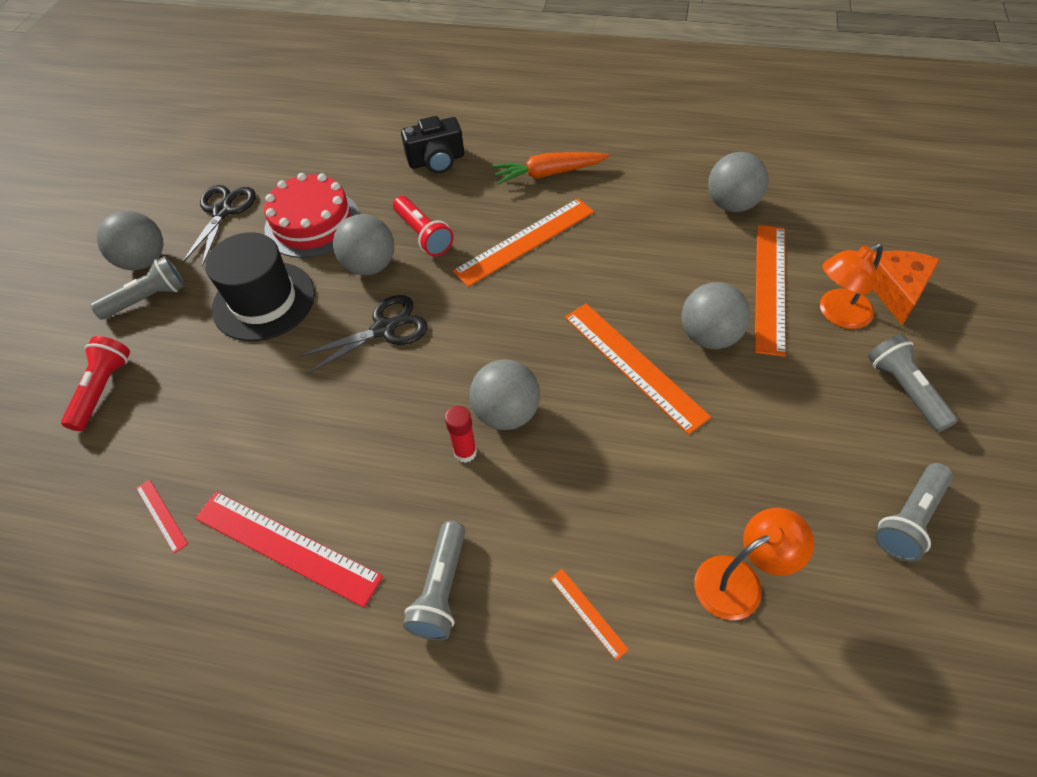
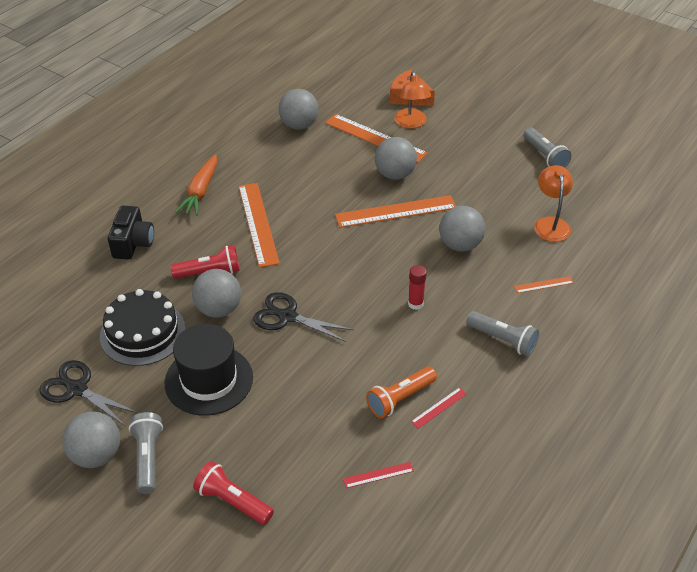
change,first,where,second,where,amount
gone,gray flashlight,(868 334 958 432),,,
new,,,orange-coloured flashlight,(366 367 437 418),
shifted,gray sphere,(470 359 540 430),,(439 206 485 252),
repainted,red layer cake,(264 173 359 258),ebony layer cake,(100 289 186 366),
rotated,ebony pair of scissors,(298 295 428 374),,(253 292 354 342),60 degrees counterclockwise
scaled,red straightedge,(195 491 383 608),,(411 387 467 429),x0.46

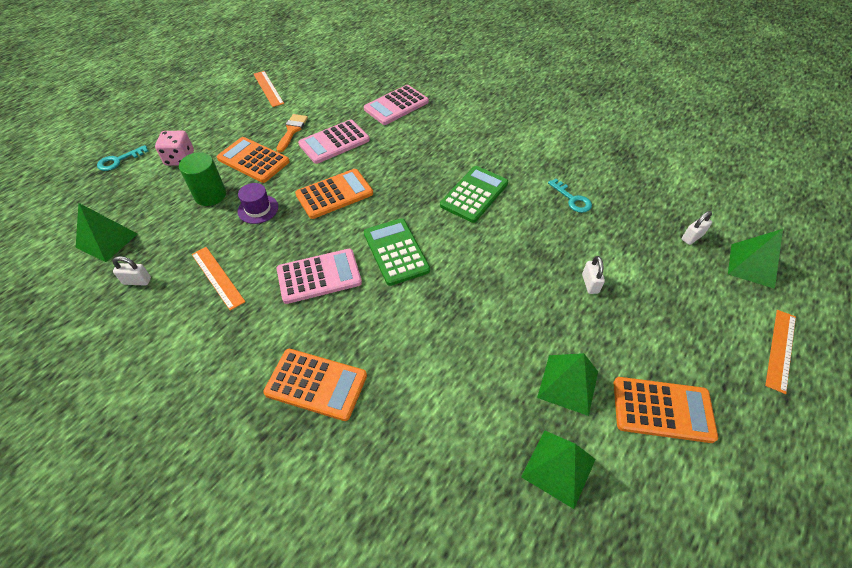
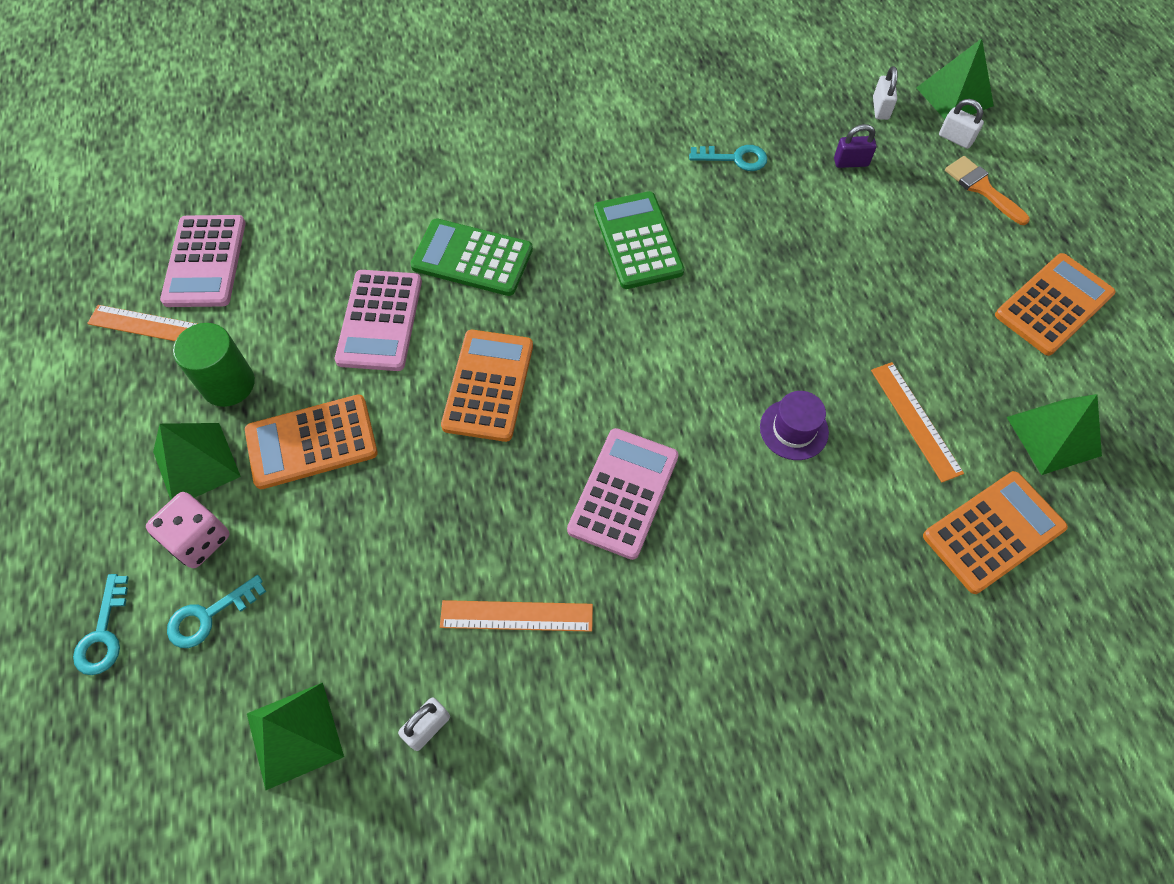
change,first,where,second,where,amount
new,,,aqua latchkey,(167 575 266 648),
new,,,purple lock,(834 124 876 168),
shifted,leaf-green solid cylinder,(179 152 226 206),,(173 323 255 407),
shifted,purple hat,(238 183 278 224),,(760 391 829 460),
shifted,orange-coloured pocket calculator,(263 349 367 421),,(923 471 1068 594),
shifted,orange-coloured paint brush,(276 114 308 152),,(945 156 1030 225),
shifted,pink pocket calculator,(364 85 429 125),,(160 215 246 307),
shifted,leaf-green pocket calculator,(364 218 430 286),,(410 218 533 296),
shifted,leaf-green pyramid,(537 353 598 416),,(153 423 241 500),
shifted,snow-white lock,(582 256 605 294),,(939 99 984 149),
shifted,orange-coloured straightedge,(765 310 796 394),,(871 362 964 482),

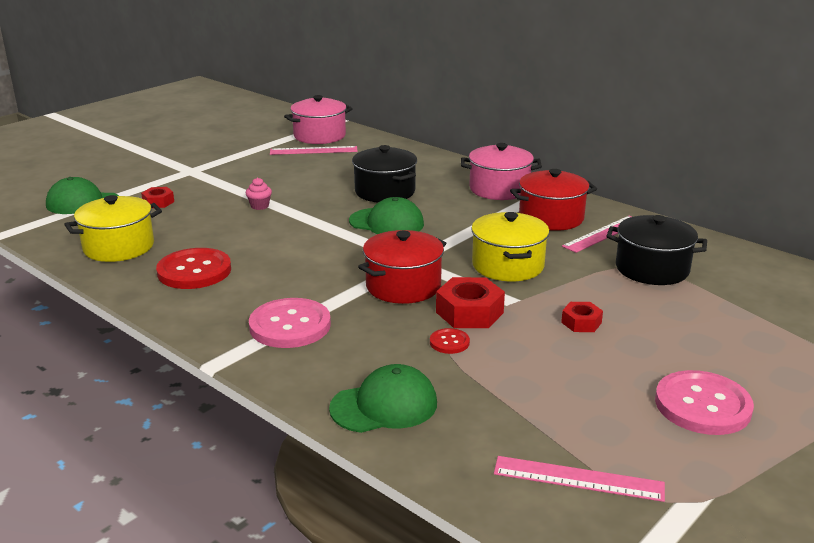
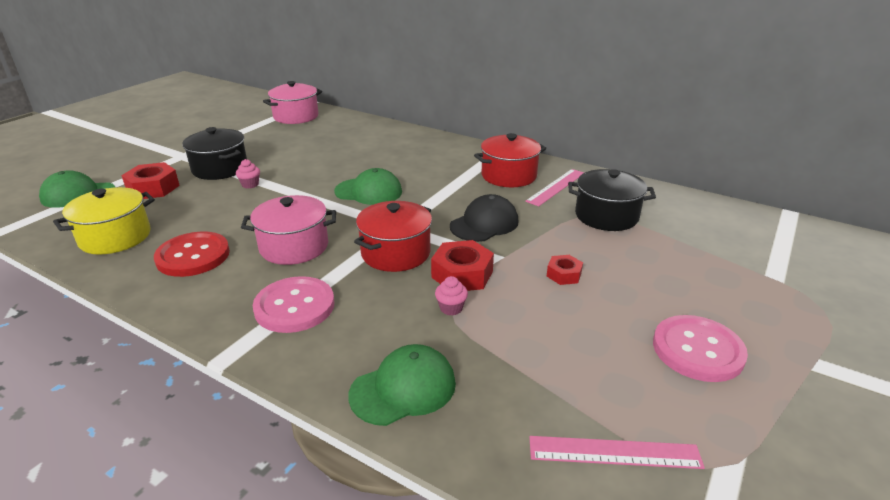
change,first,where,second,where,amount
gone,pink straightedge,(270 146 358 155),,,
shifted,ebony stockpot,(352 145 417 202),,(182 127 247 180),
shifted,pink stockpot,(461 143 542 200),,(241 195 336 265),
swapped,red shirt button,(430 328 470 354),pink fairy cake,(435 276 468 315),
swapped,golden stockpot,(471 212 550 281),ebony baseball cap,(450 194 519 242),
scaled,red nut,(141 187 174 208),,(121 162 180 199),x1.72

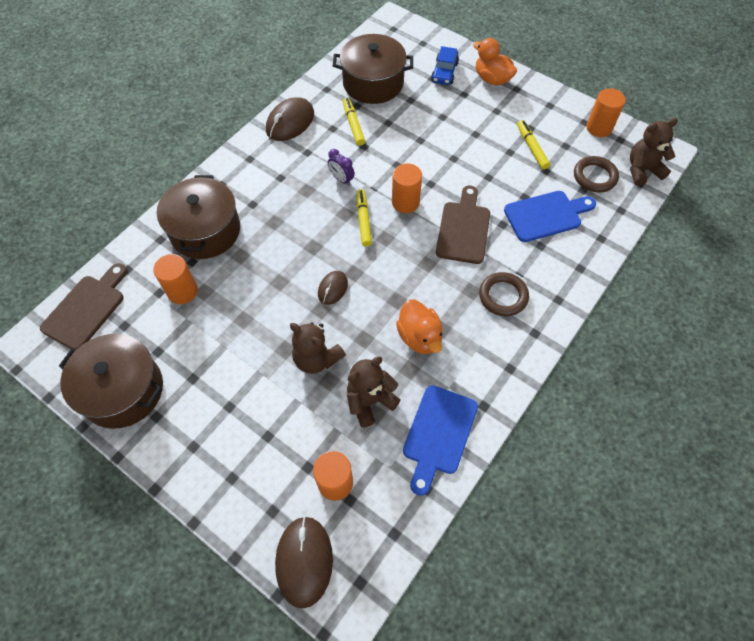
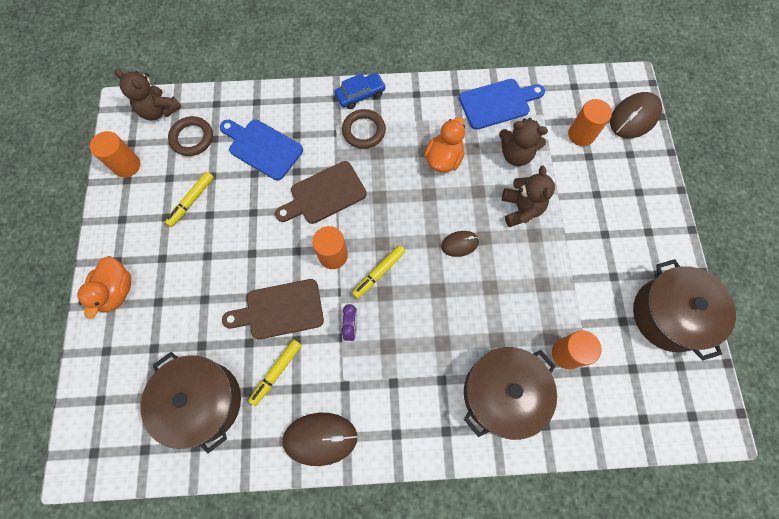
change,first,where,second,where,amount
shifted,russet chopping board,(40 263 127 349),,(222 279 324 339),
shifted,cobalt automobile,(431 46 459 85),,(335 73 386 109),

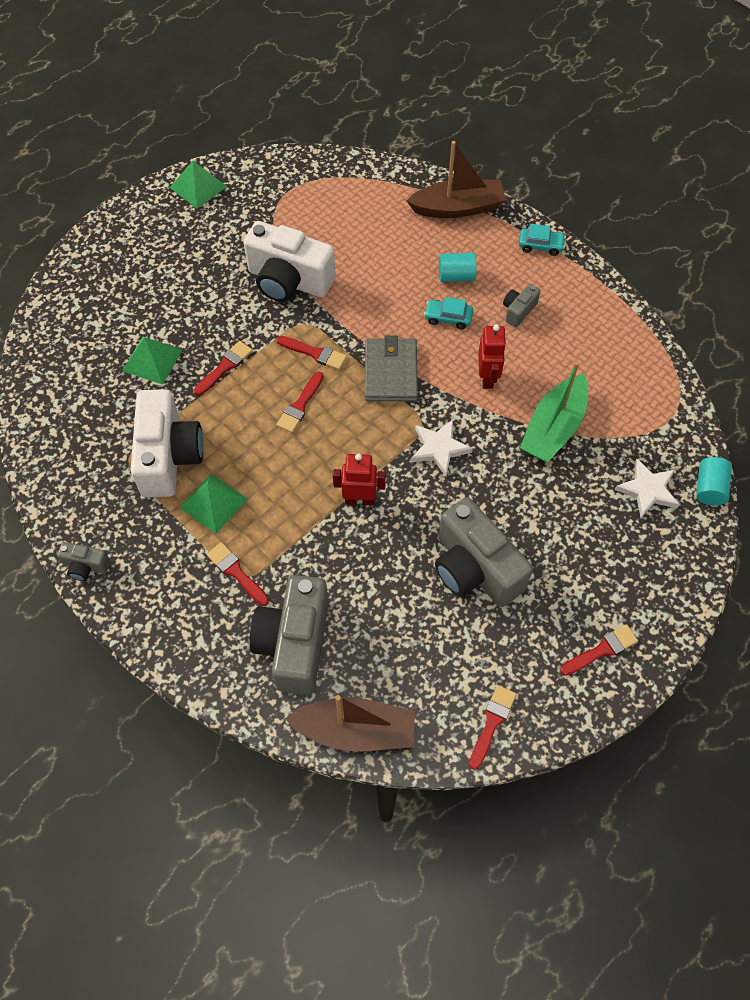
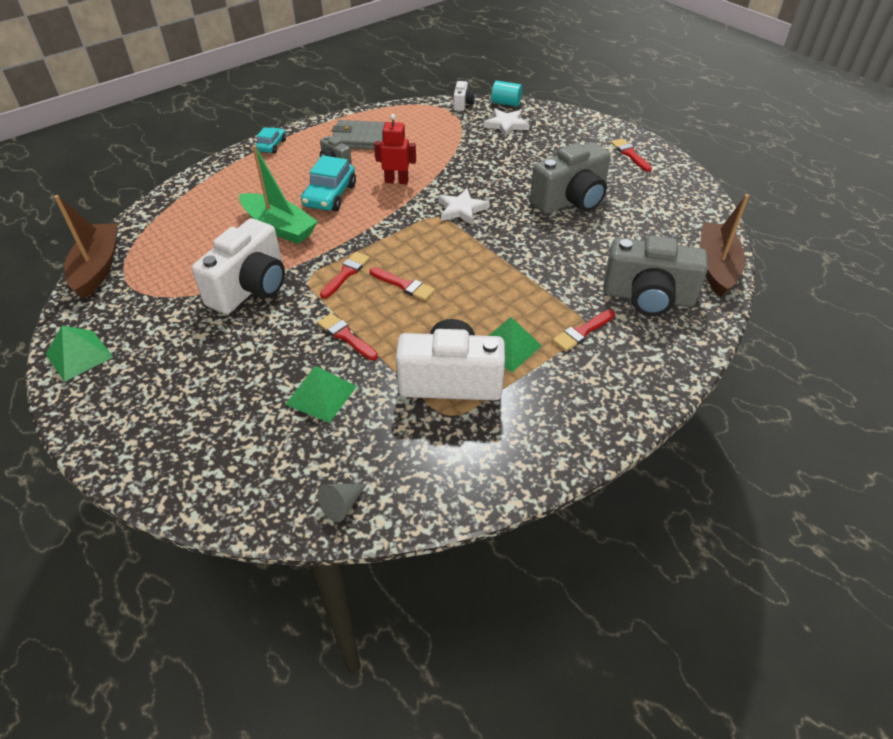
change,first,where,second,where,amount
gone,gray photo camera,(57 542 110 581),,,
gone,red robot figure,(333 453 386 505),,,
gone,aqua solid cylinder,(439 253 477 282),,,
gone,red paint brush,(469 685 517 770),,,
new,,,gray cone shape,(318 484 367 522),
new,,,snow-white photo camera,(454 81 475 111),
shifted,gray card wallet,(365 335 418 401),,(332 120 386 150),
shifted,russet sailboat,(406 141 506 218),,(54 195 118 299),
shifted,leaf-green sailboat,(520 361 588 462),,(239 145 318 244),
scaled,aqua automobile,(424 297 473 329),,(301 155 356 211),x1.68

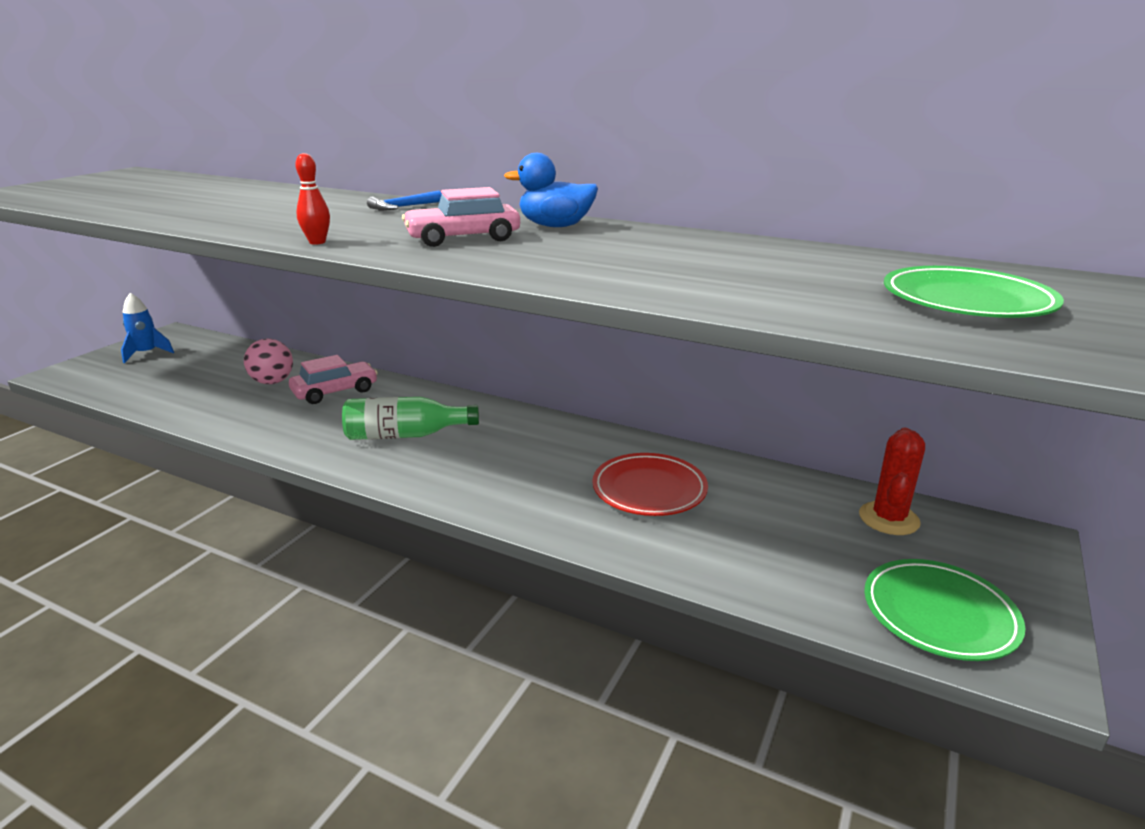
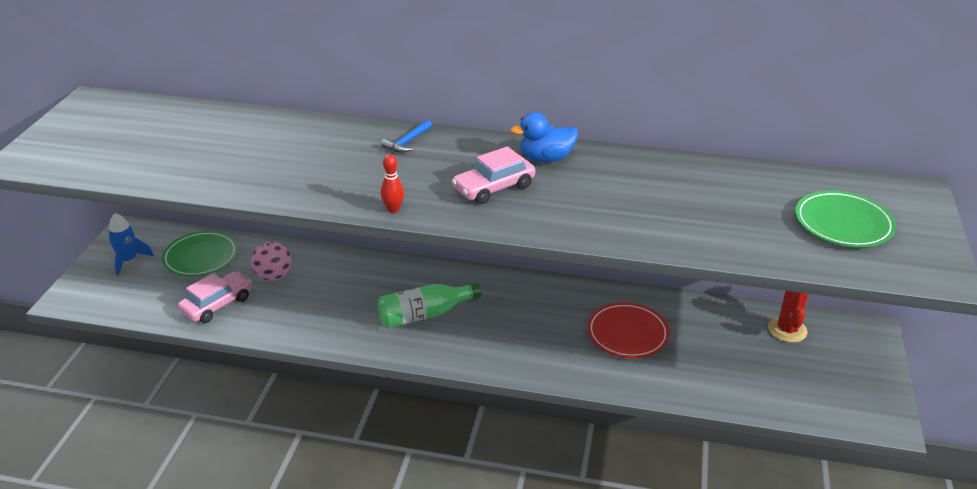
change,first,where,second,where,amount
shifted,pink automobile,(289 355 378 404),,(178 272 252 323),
shifted,leaf-green flat dish,(864 559 1025 661),,(162 231 238 277),

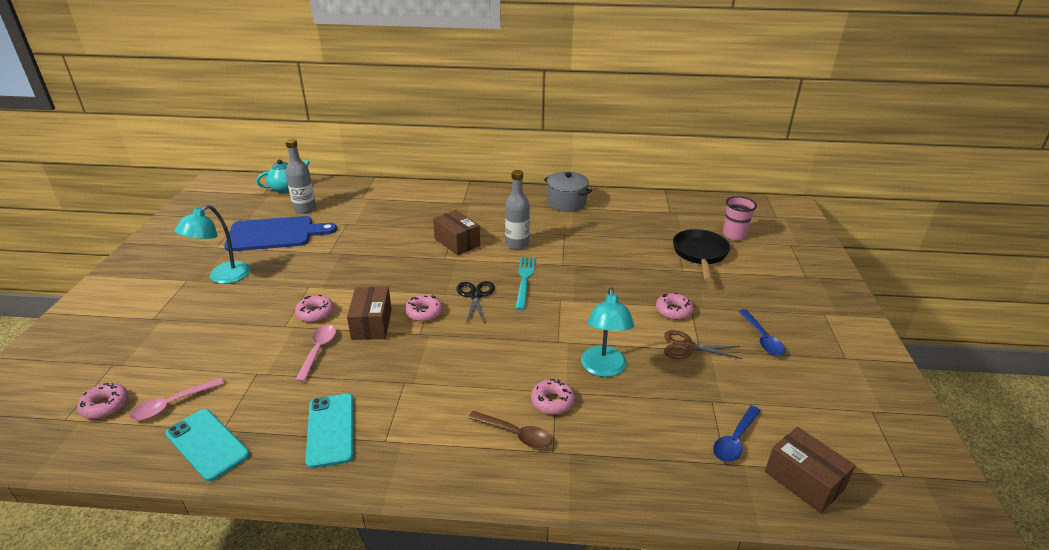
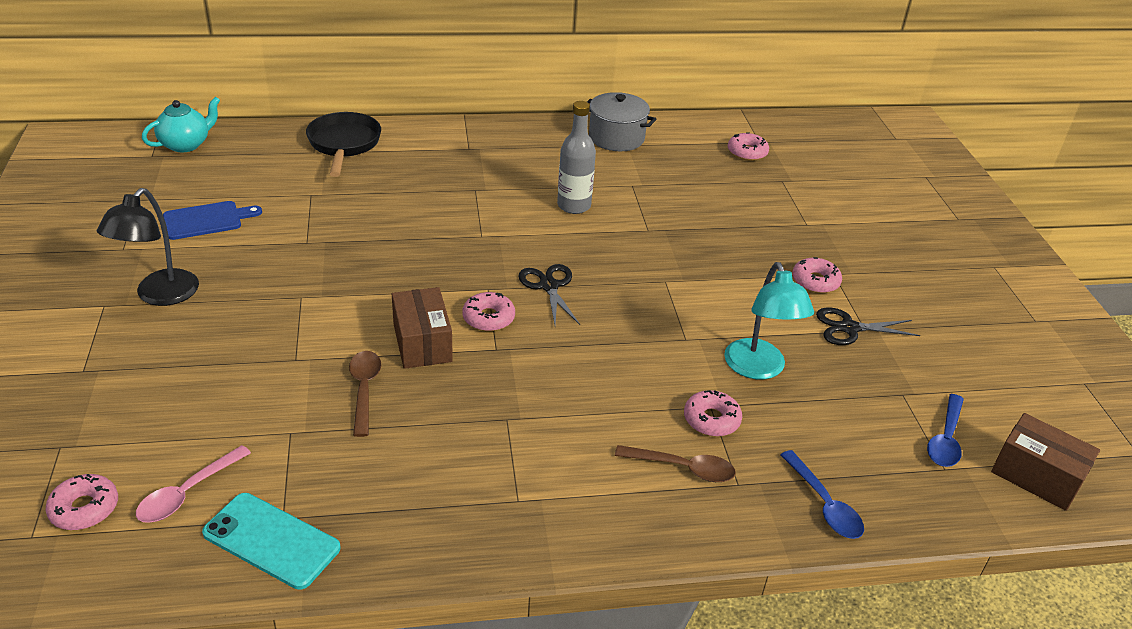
change,first,where,second,where,amount
gone,gray flask,(286 139 316 214),,,
gone,aqua mobile phone,(305 394 354 468),,,
gone,russet box,(433 210 480 255),,,
gone,aqua fork,(515 257 535 310),,,
gone,pink cup,(723 196 757 240),,,
shifted,pink glazed donut,(295 295 334 322),,(728 132 769 161),
shifted,ebony skillet,(673 229 730 282),,(306 112 381 177),
shifted,cobalt tablespoon,(739 309 785 356),,(780 450 864 539),
repainted,aqua reading lamp,(175 205 251 284),ebony reading lamp,(97 188 199 306),
repainted,pink tablespoon,(295 325 336 382),russet tablespoon,(349 351 381 437),
repainted,russet pair of scissors,(664 330 742 359),ebony pair of scissors,(816 308 920 345),
scaled,cobalt chopping board,(224 216 337 251),,(163 201 262 240),x0.59

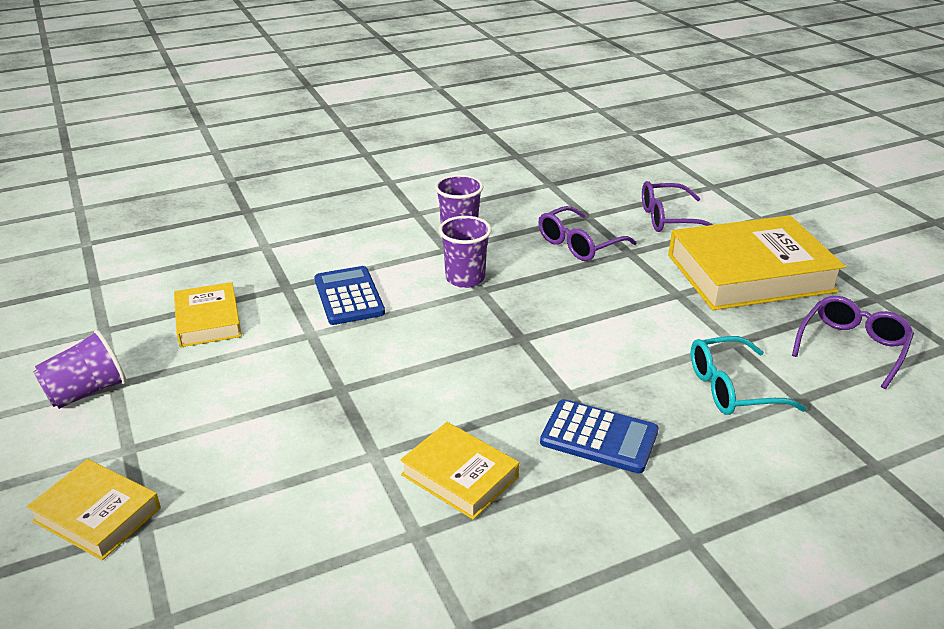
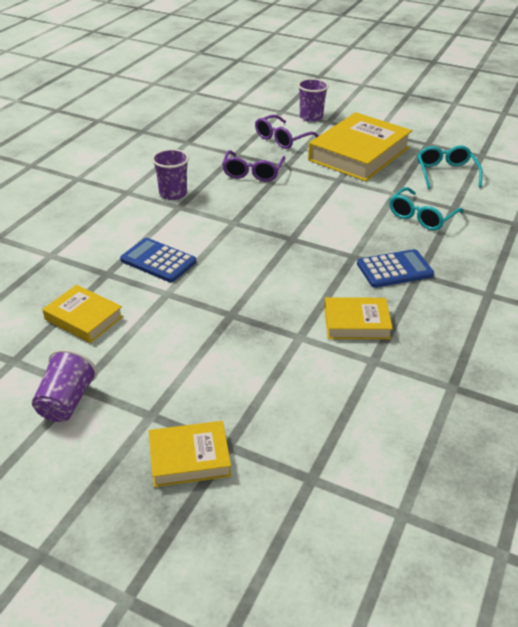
change,first,where,second,where,amount
shifted,purple cup,(439 216 492 288),,(298 78 329 122),
repainted,purple spectacles,(792 296 914 389),aqua spectacles,(418 145 483 189),

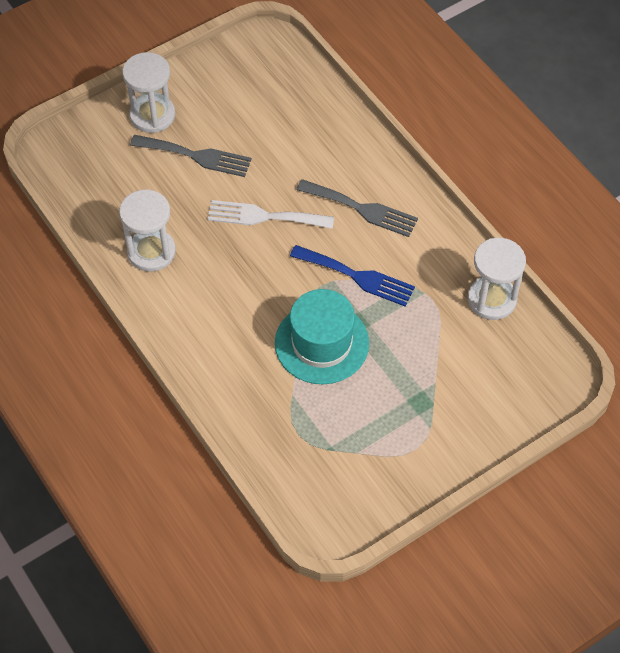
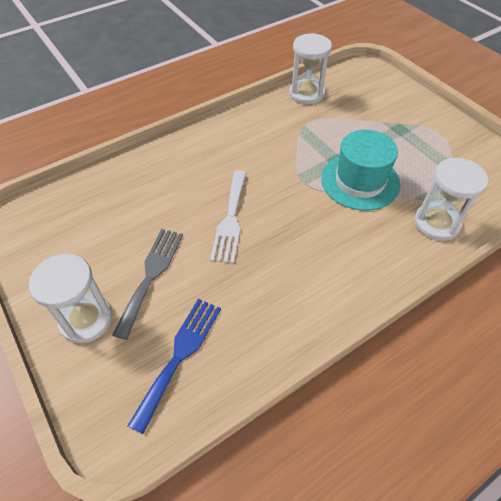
change,first,where,second,where,amount
gone,gray fork,(296 179 418 237),,,
shifted,snow-white sandglass,(119 189 176 272),,(414 158 488 241),
shifted,cobalt fork,(290 245 415 307),,(128 299 221 434),

